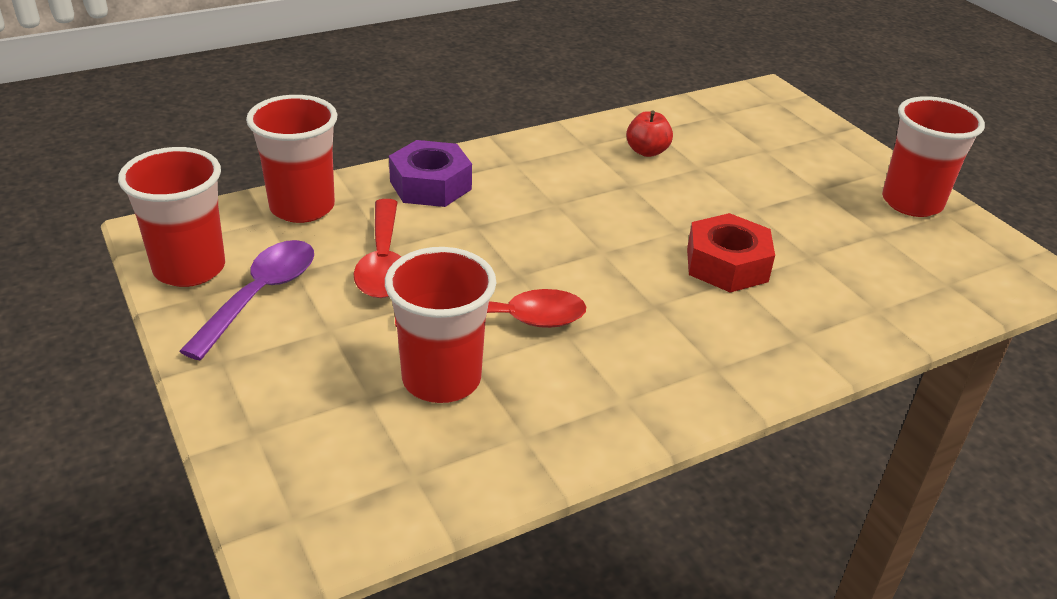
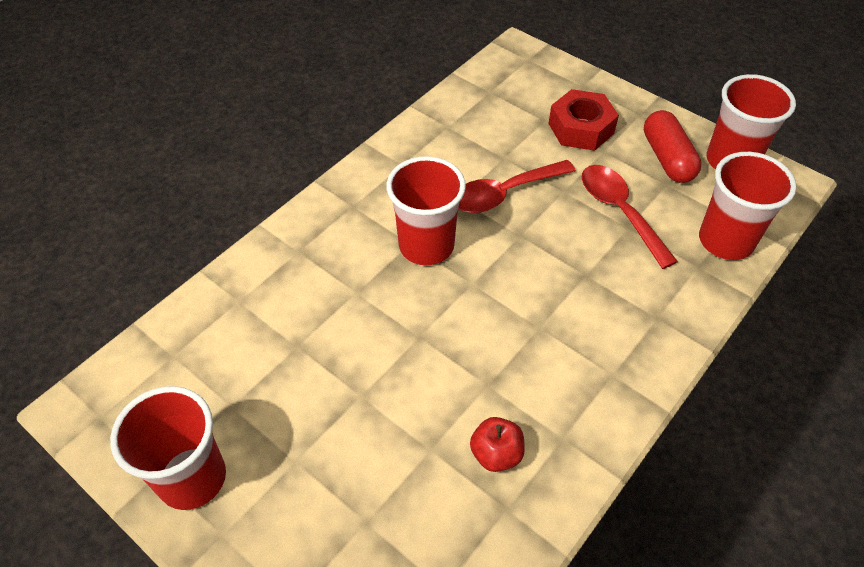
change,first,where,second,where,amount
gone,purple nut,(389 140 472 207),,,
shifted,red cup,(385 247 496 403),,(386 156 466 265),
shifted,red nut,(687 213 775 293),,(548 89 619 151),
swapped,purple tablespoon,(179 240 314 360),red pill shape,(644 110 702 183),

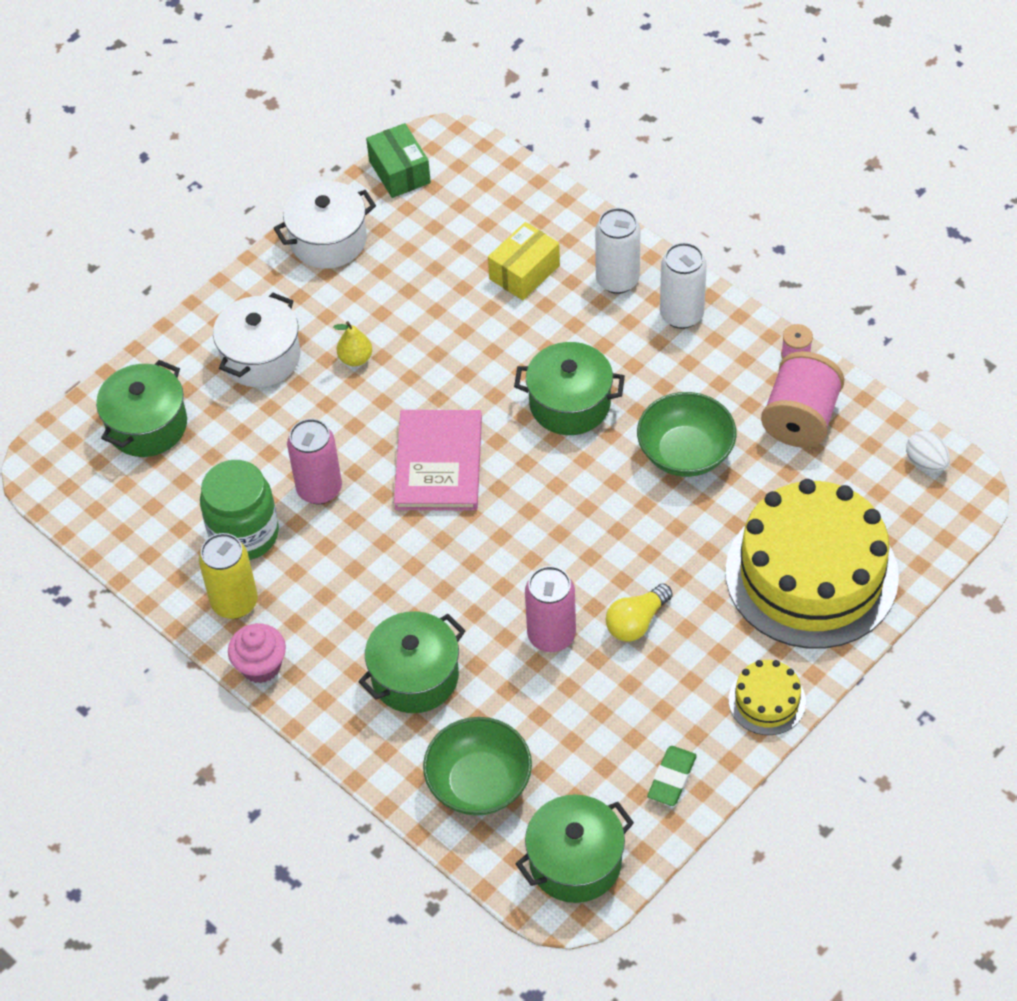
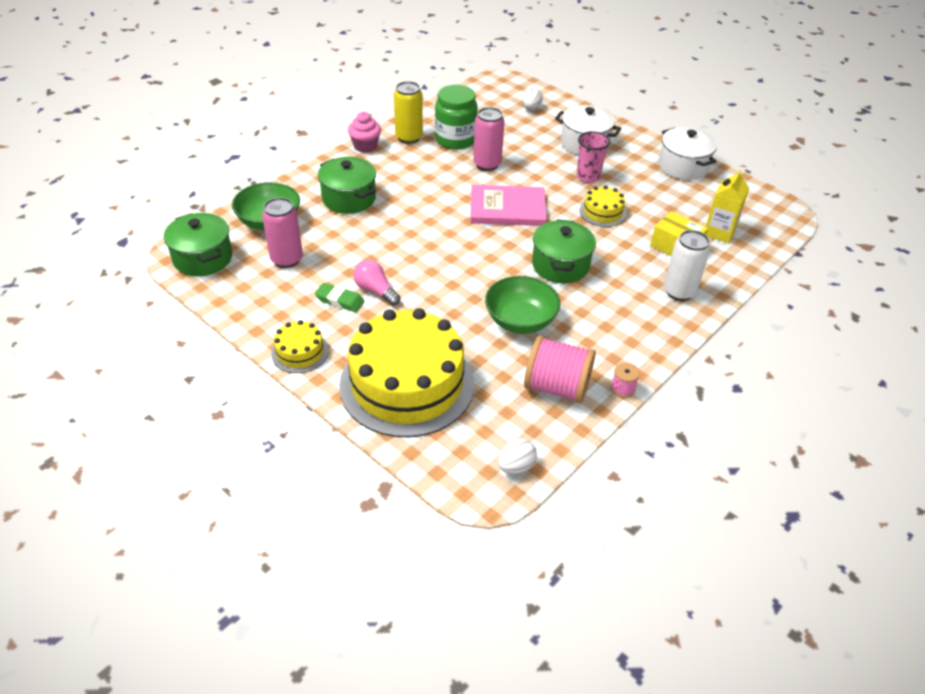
change,first,where,second,where,amount
gone,leaf-green box,(366 123 431 198),,,
gone,snow-white can,(660 242 707 329),,,
new,,,golden layer cake,(579 186 626 227),
new,,,golden carton,(706 170 749 243),
shifted,pink can,(525 566 576 652),,(262 197 303 268),
shifted,leaf-green pencil eraser,(647 746 697 806),,(315 283 365 312),
swapped,leaf-green stockpot,(96 360 187 457),snow-white egg,(522 88 542 110),
swapped,golden toy pear,(333 321 372 367),pink cup,(577 131 610 183),
repainted,golden light bulb,(606 583 673 642),pink light bulb,(353 260 400 306),

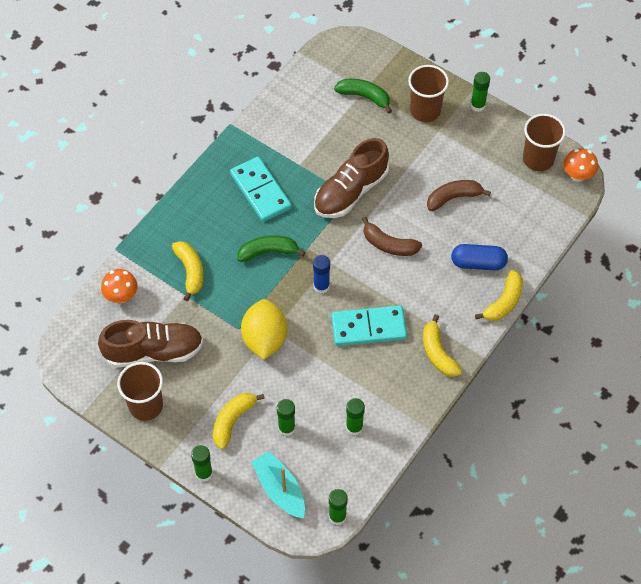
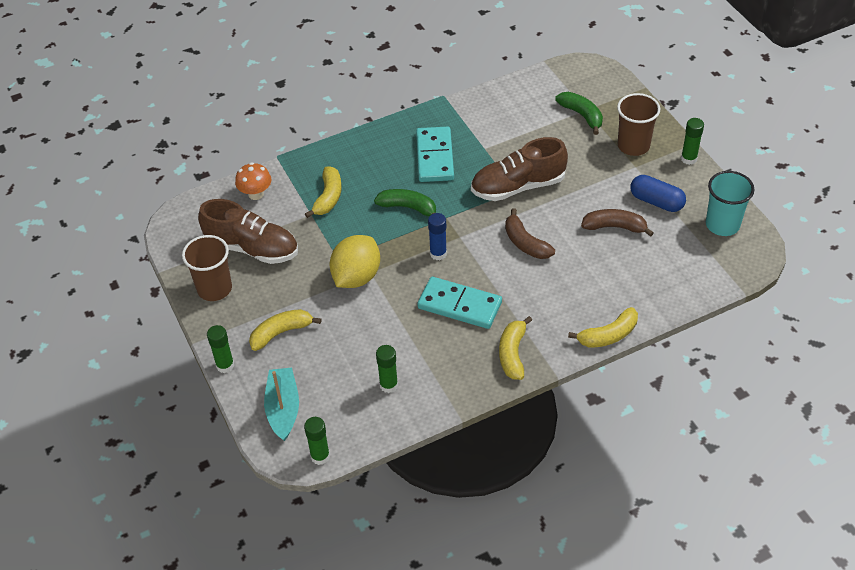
change,first,where,second,where,amount
gone,leaf-green stick of glue,(277 399 295 436),,,
gone,orange-coloured mushroom,(563 148 598 182),,,
shifted,cobalt pill shape,(451 244 508 270),,(630 175 686 212),
repainted,russet cup,(523 114 566 171),aqua cup,(706 171 755 236),

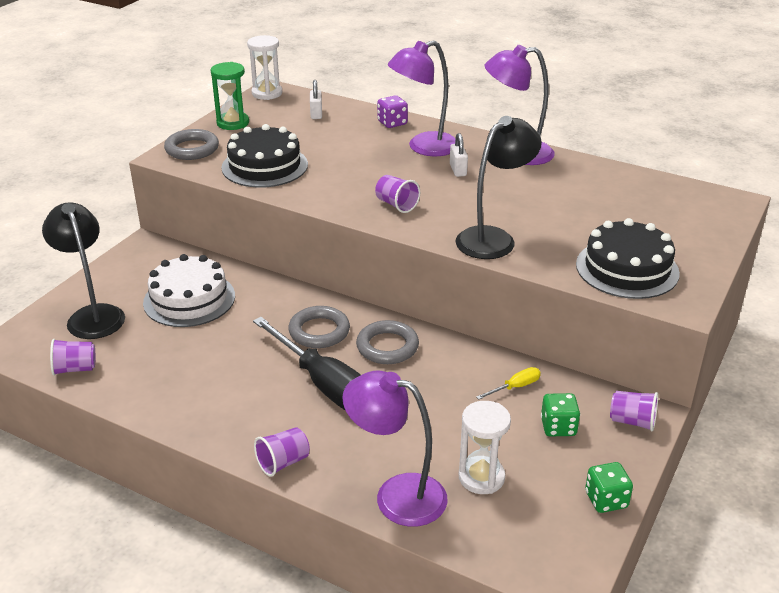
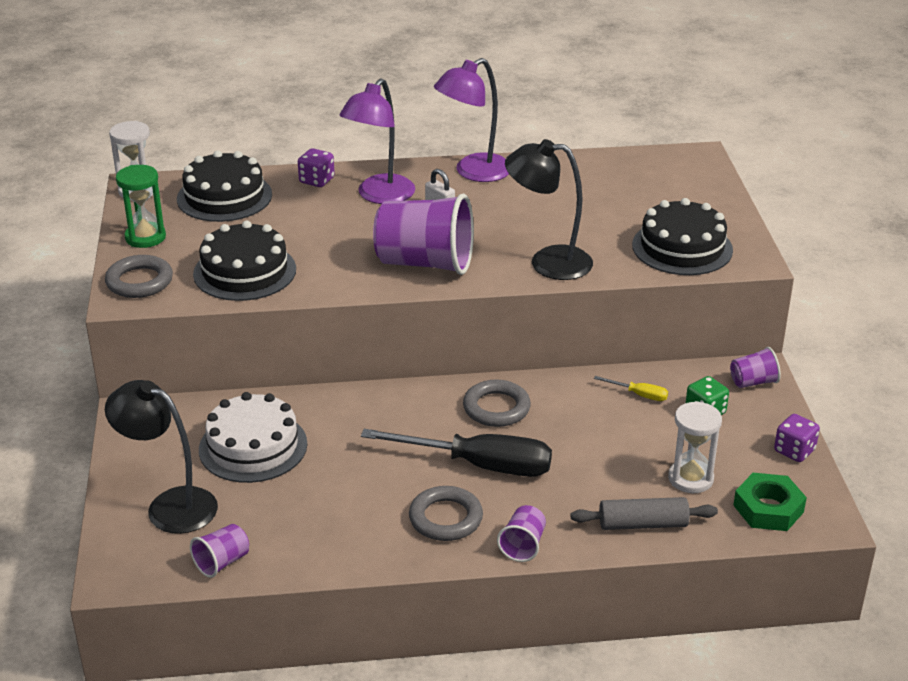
change,first,where,second,where,amount
new,,,leaf-green nut,(733 473 807 531),
shifted,gray torus,(288 306 350 348),,(409 486 483 541),
swapped,snow-white lock,(310 80 322 119),ebony layer cake,(177 150 272 222),
swapped,purple reading lamp,(342 371 448 527),gray rolling pin,(570 497 718 530),
repainted,leaf-green dice,(585 462 633 513),purple dice,(774 414 820 462),
rotated,ebony reading lamp,(455 116 542 259),,(505 139 593 280),90 degrees counterclockwise
rotated,golden screwdriver,(476 367 541 399),,(594 376 668 401),90 degrees clockwise
scaled,purple cup,(375 175 420 213),,(373 193 474 275),x2.14

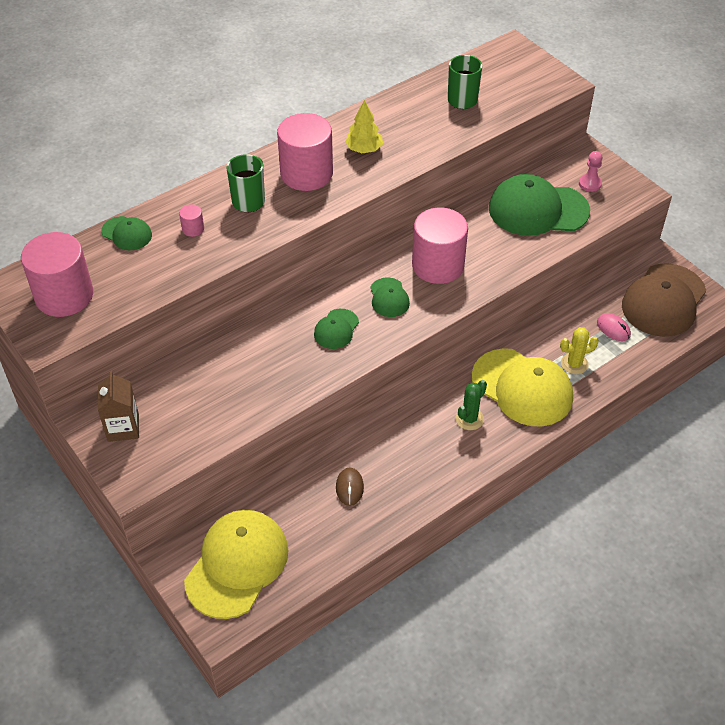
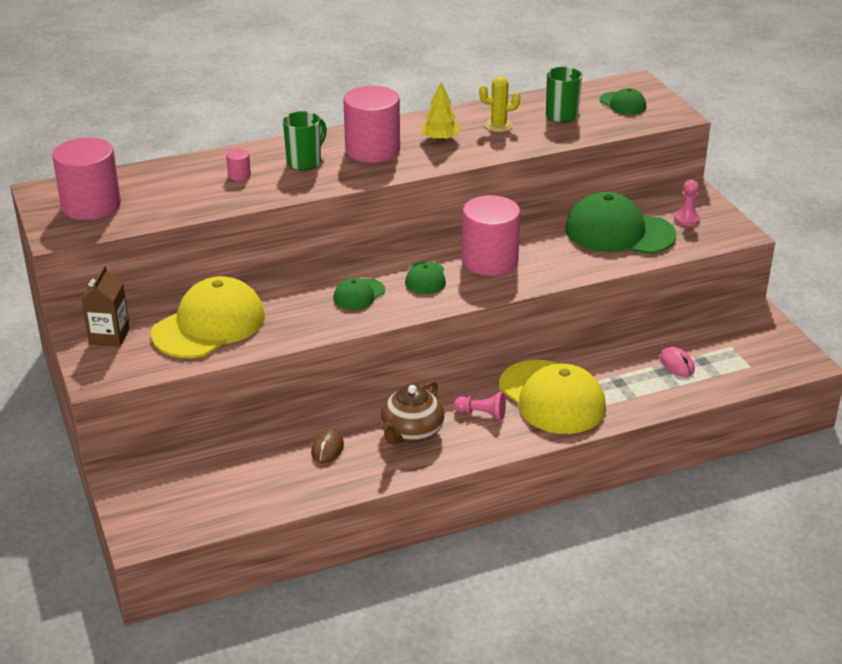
change,first,where,second,where,amount
gone,russet baseball cap,(622 263 706 337),,,
new,,,russet tea pot,(381 380 444 445),
shifted,leaf-green baseball cap,(101 216 152 250),,(600 88 646 114),
shifted,golden baseball cap,(184 510 289 619),,(151 276 265 358),
shifted,golden saguaro cactus,(560 327 599 374),,(479 76 520 132),
swapped,leaf-green saguaro cactus,(456 380 487 430),pink pawn,(454 392 506 420),

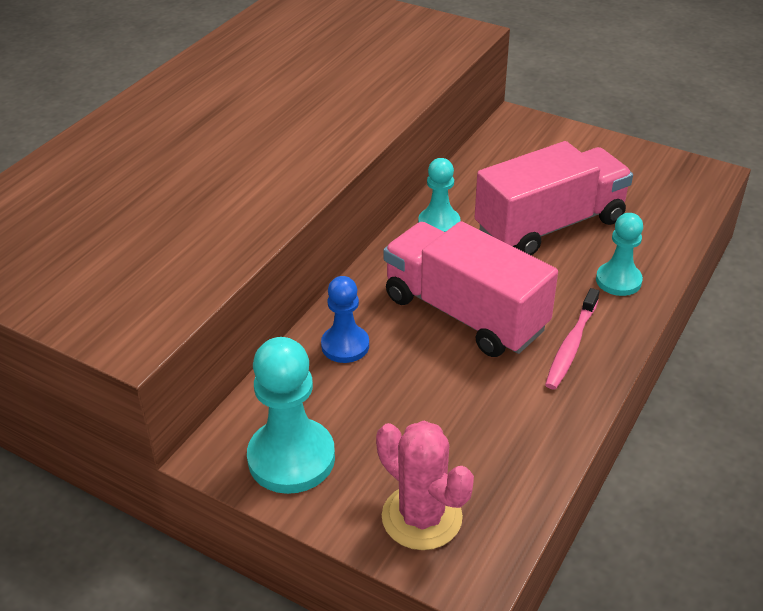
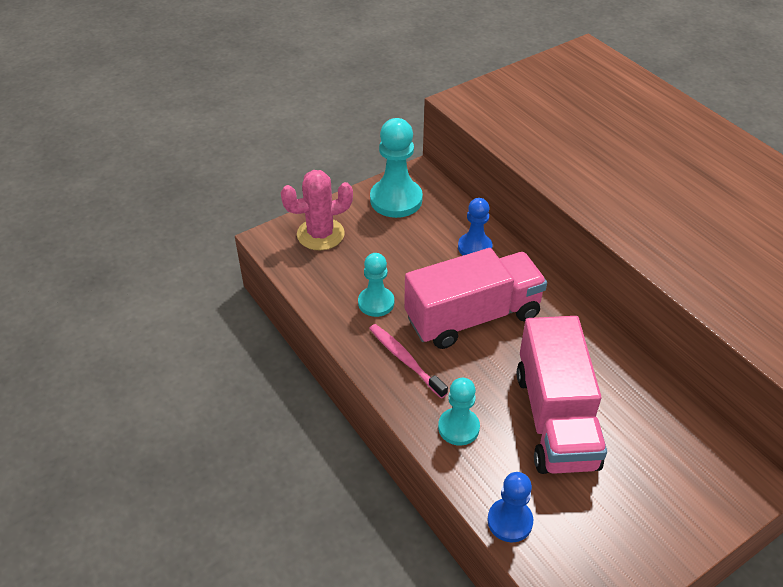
change,first,where,second,where,amount
new,,,cobalt pawn,(488 472 533 542),
shifted,aqua pawn,(418 158 460 232),,(358 253 394 317),

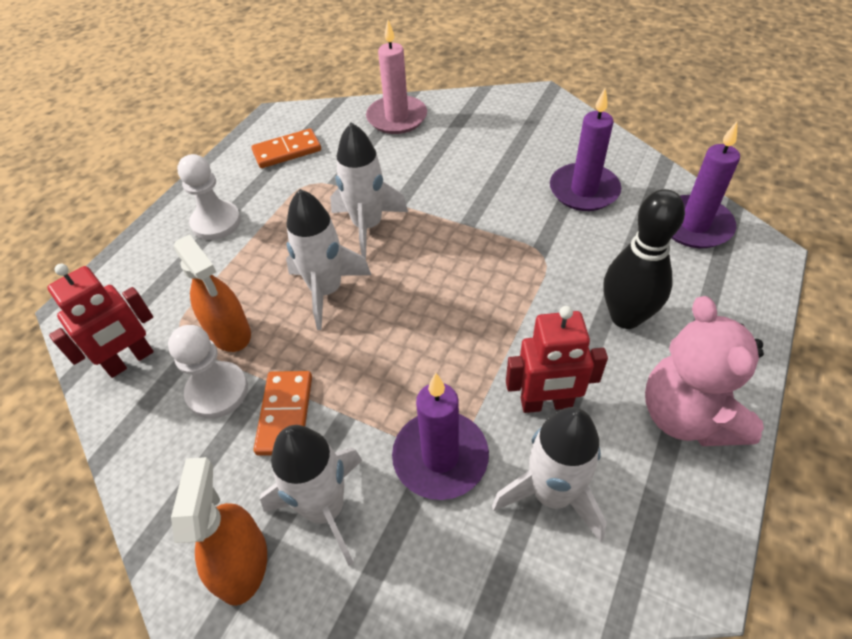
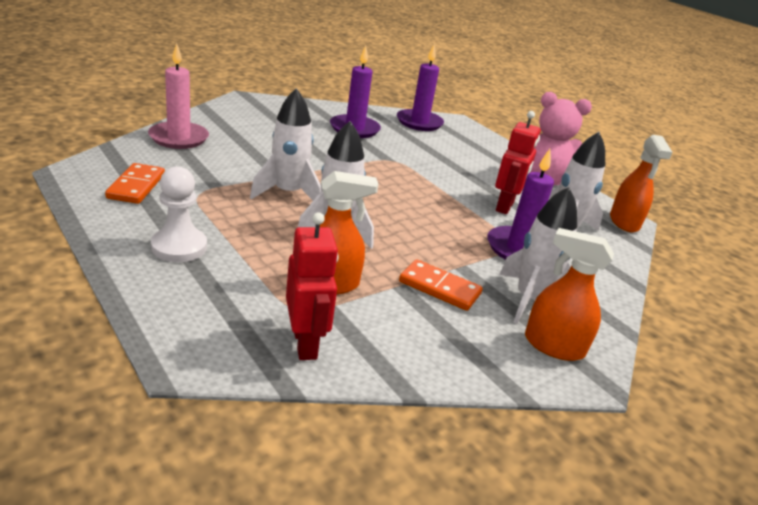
change,first,where,second,where,amount
gone,snow-white pawn,(168 325 248 419),,,
gone,ebony skittle,(603 189 685 329),,,
new,,,orange-coloured sprayer,(610 135 672 233),

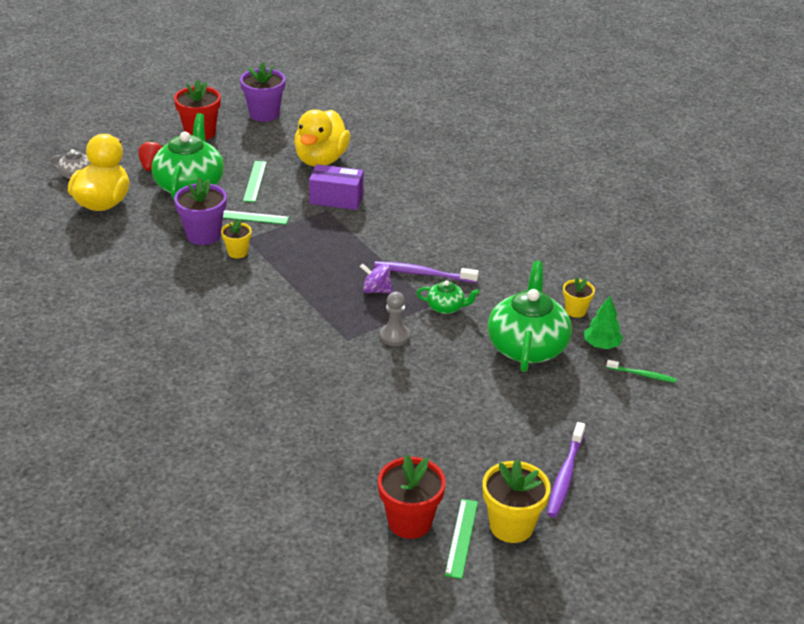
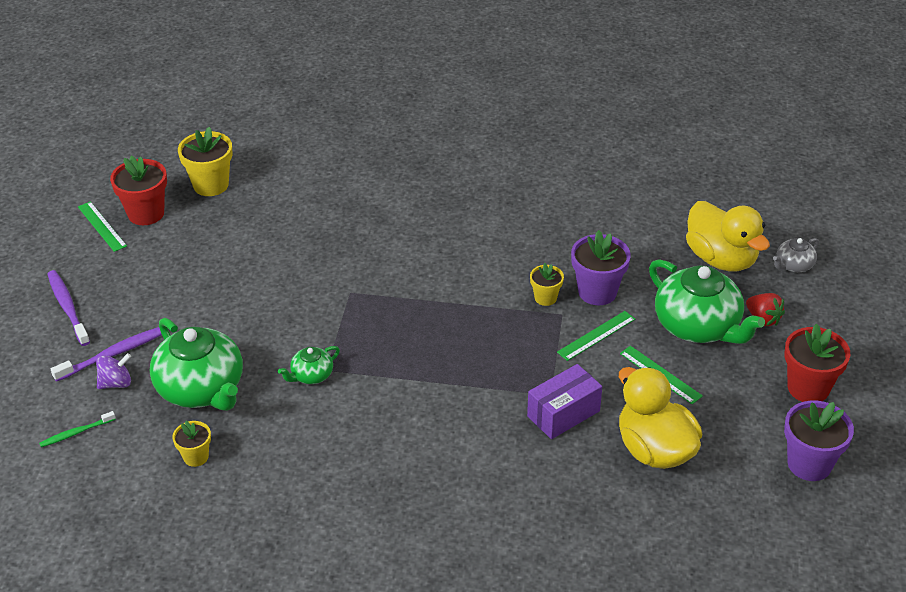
change,first,where,second,where,amount
gone,gray pawn,(380 292 410 346),,,
gone,leaf-green fir tree,(584 296 623 349),,,
shifted,purple whirligig,(360 263 393 293),,(96 353 131 389),
shifted,purple dental brush,(374 261 479 283),,(51 327 162 382),
shifted,golden potted plant,(482 459 551 543),,(178 127 233 196),

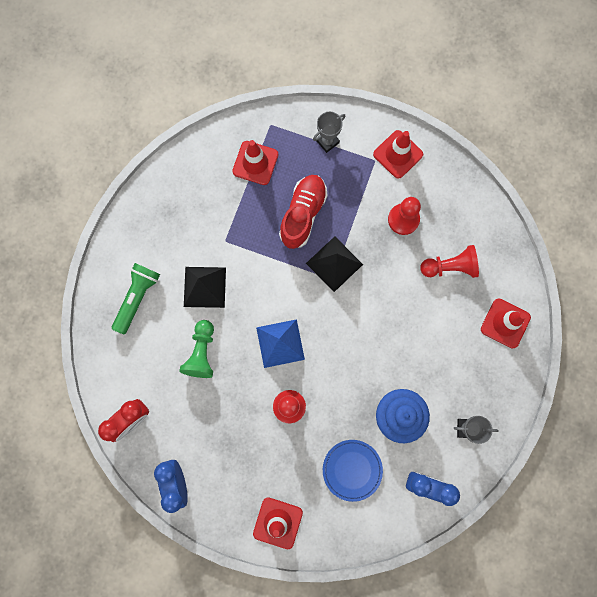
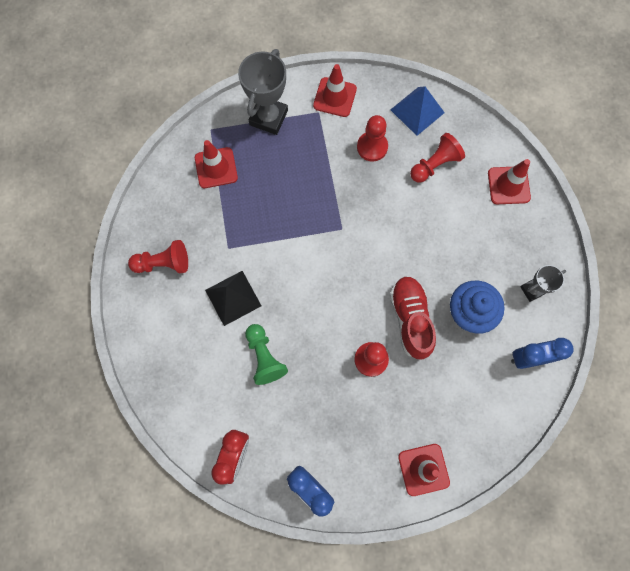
change,first,where,second,where,amount
gone,leaf-green flashlight,(112 263 160 334),,,
gone,ebony pyramid,(306 236 363 292),,,
gone,cobalt flat dish,(323 440 383 502),,,
new,,,red pawn,(128 240 188 273),
shifted,cobalt pyramid,(256 319 305 368),,(390 86 445 136),
shifted,red lace-up shoe,(279 175 328 249),,(390 276 436 360),
scaled,gray trophy,(313 112 346 153),,(238 49 288 135),x1.77

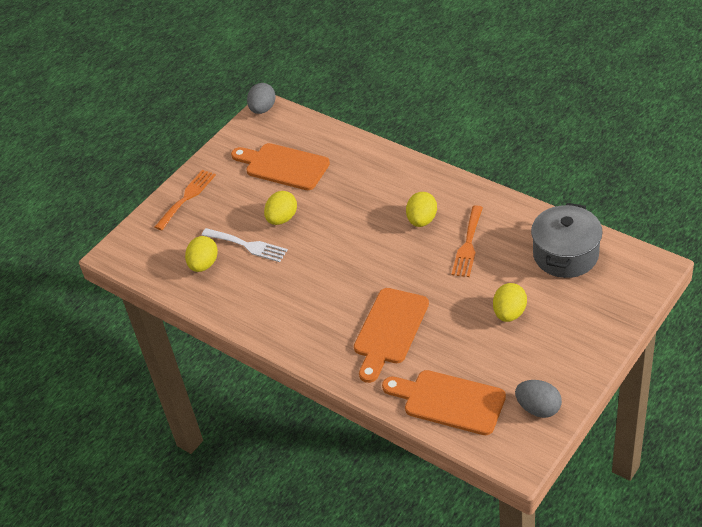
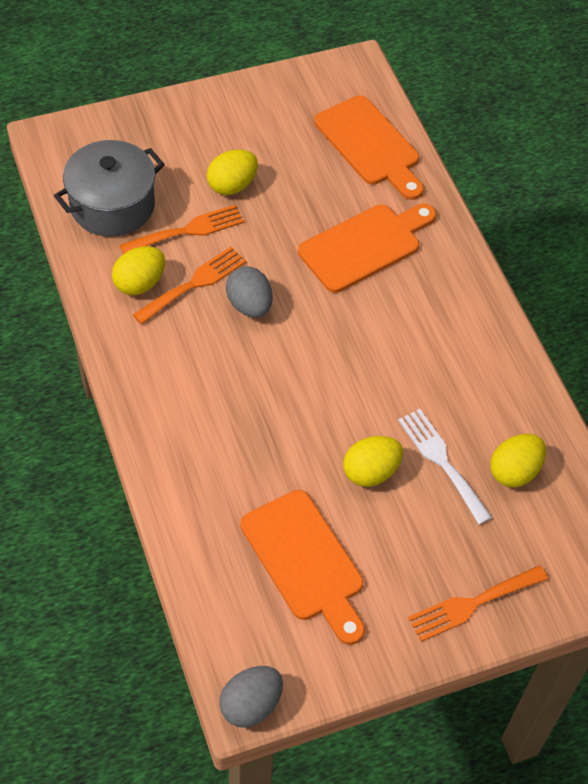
change,first,where,second,where,amount
new,,,orange-coloured fork,(119 205 244 254),
shifted,golden egg,(406 192 437 227),,(112 246 165 295),
shifted,gray egg,(515 380 562 418),,(226 266 273 318),

